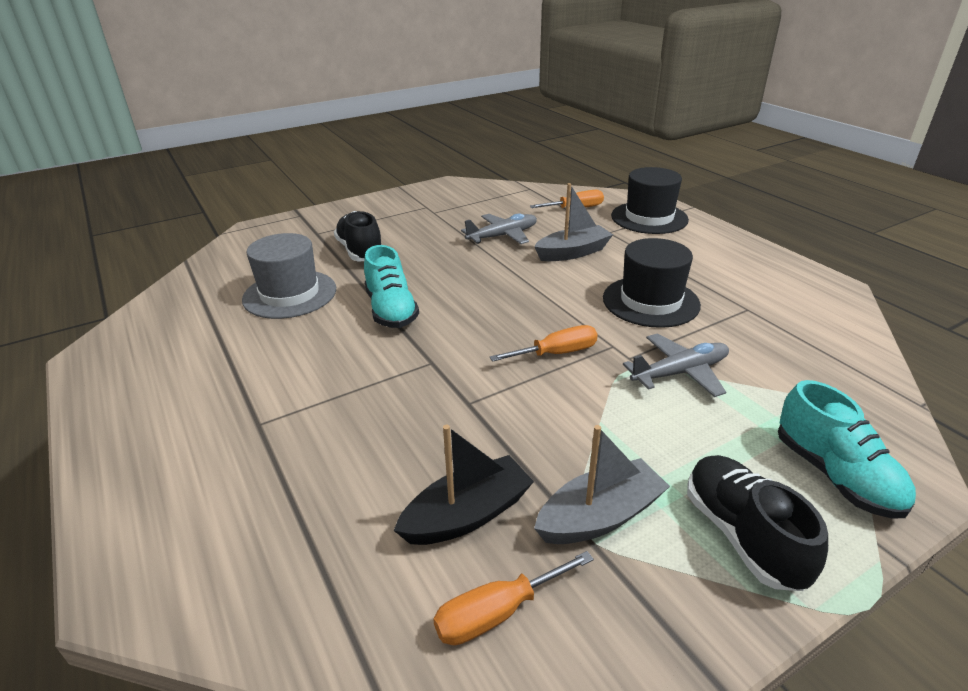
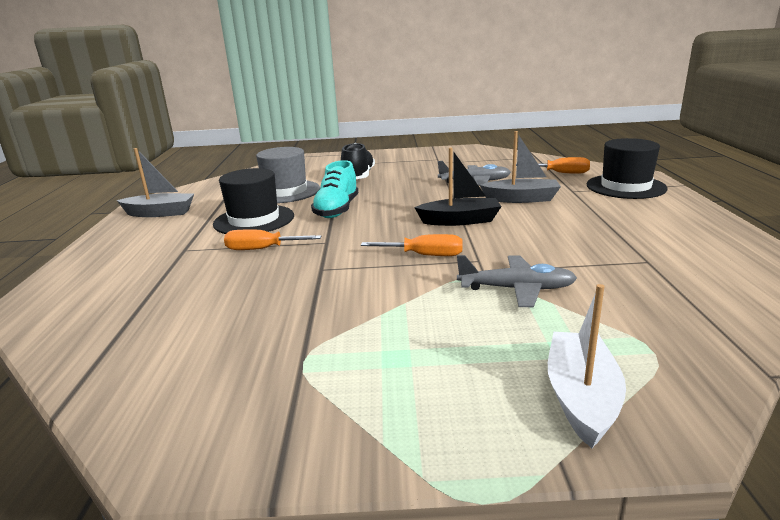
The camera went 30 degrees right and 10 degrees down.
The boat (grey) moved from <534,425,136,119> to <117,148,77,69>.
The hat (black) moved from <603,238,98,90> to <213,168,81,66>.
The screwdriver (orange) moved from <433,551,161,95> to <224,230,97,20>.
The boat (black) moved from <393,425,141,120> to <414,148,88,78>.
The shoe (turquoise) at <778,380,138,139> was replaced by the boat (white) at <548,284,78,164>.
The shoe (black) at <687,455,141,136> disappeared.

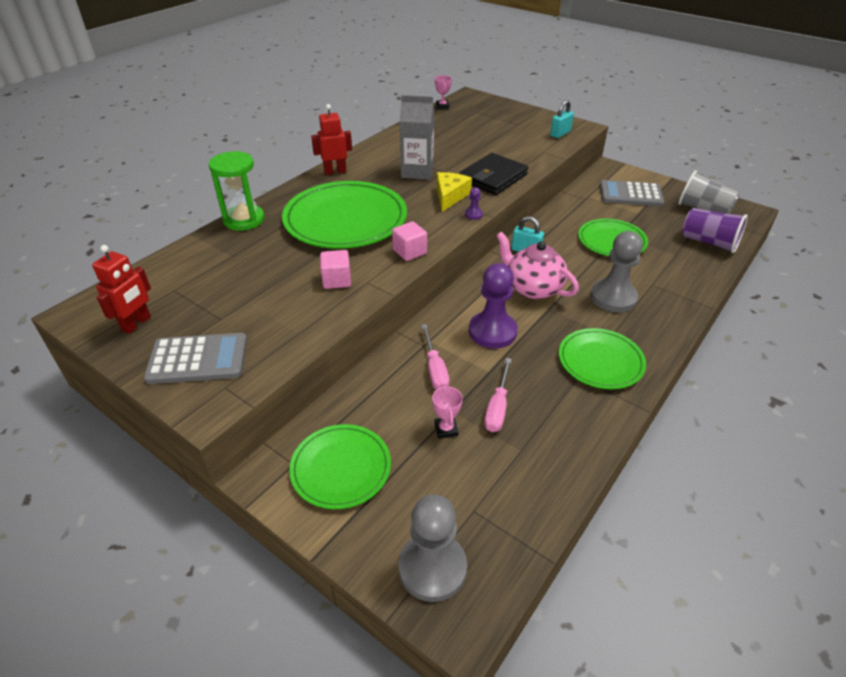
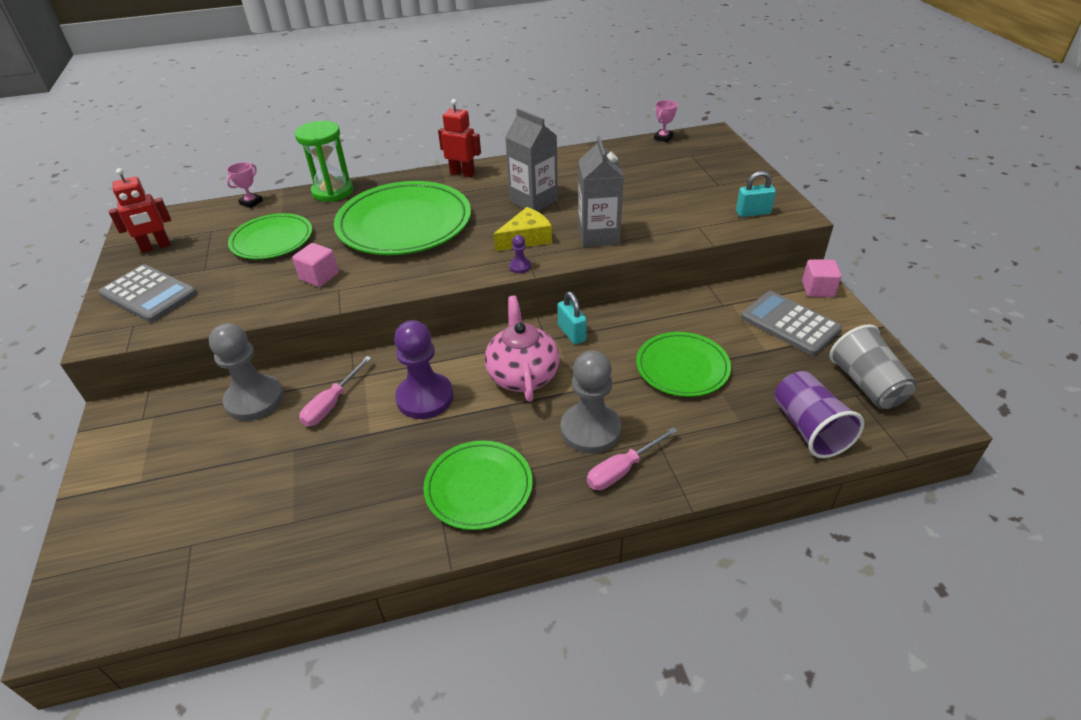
The camera went 40 degrees right and 0 degrees up.
The pawn (grey) moved from <398,494,69,108> to <209,323,75,98>.
The trophy (pink) moved from <432,385,31,54> to <227,162,36,46>.
The plate (green) moved from <289,424,102,85> to <228,213,84,46>.
The wallet (black) at <459,153,69,42> was replaced by the carton (grey) at <578,136,46,111>.
The screwdriver (pink) moved from <484,358,28,74> to <587,427,91,63>.
The cube (pink) moved from <392,221,35,40> to <802,259,40,38>.

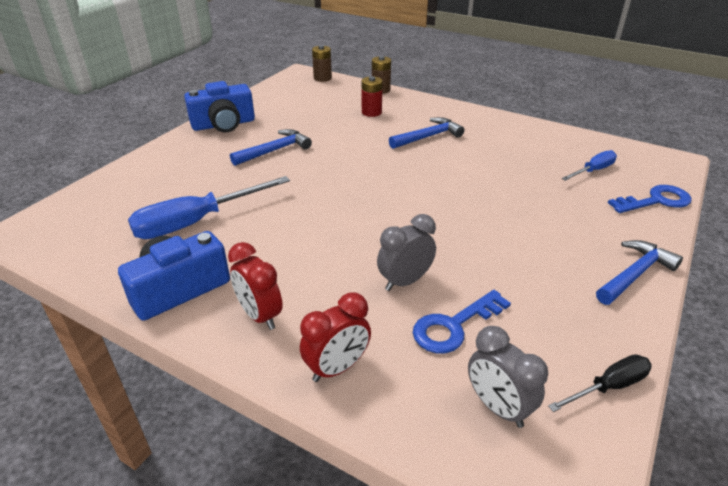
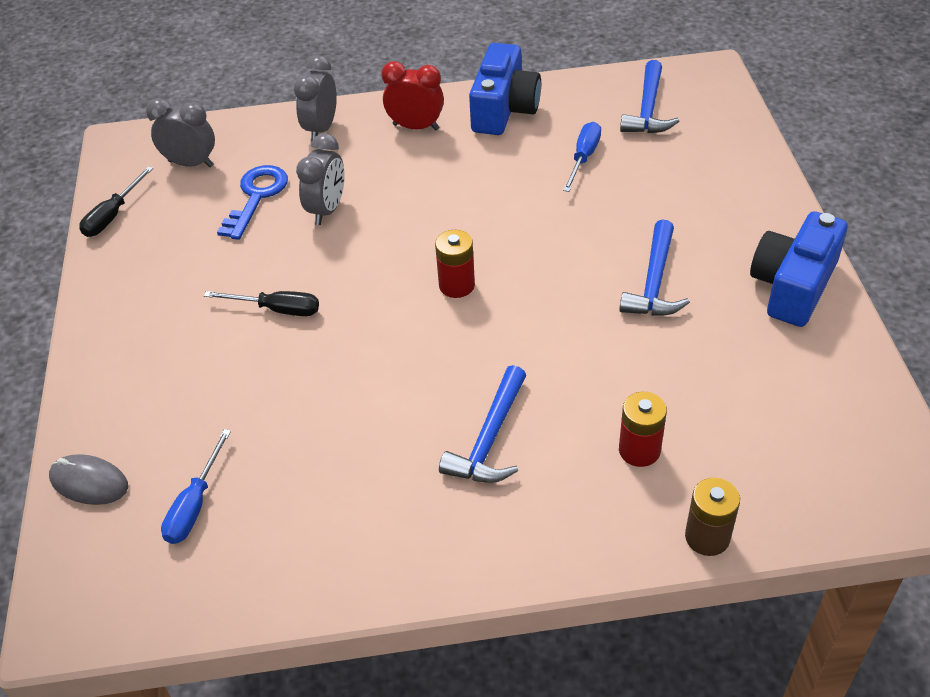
The camera went 145 degrees right and 10 degrees up.
The key (blue) at <608,185,84,28> was replaced by the mouse (grey) at <49,454,79,51>.
The screwdriver (black) at <204,291,115,25> appeared.
The clock (red) at <300,293,71,89> became the clock (grey) at <294,55,43,85>.
The battery (red) at <435,230,40,68> appeared.
The screwdriver (blue) at <128,176,162,63> changed to 0.54 times the size.
The hammer (blue) moved from <596,240,87,65> to <620,60,59,73>.
The battery (brown) at <312,45,20,37> disappeared.

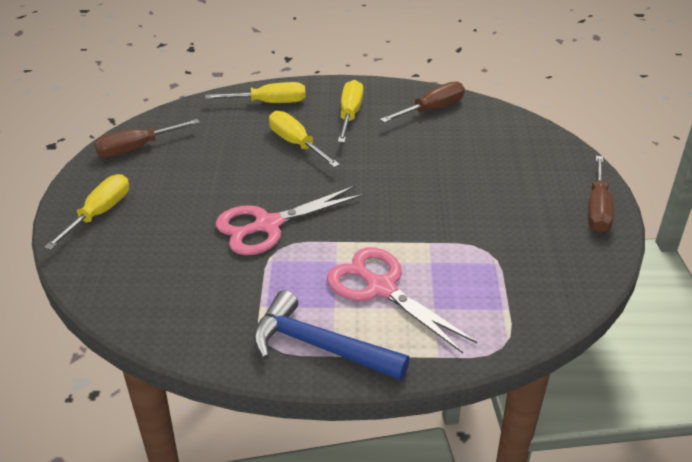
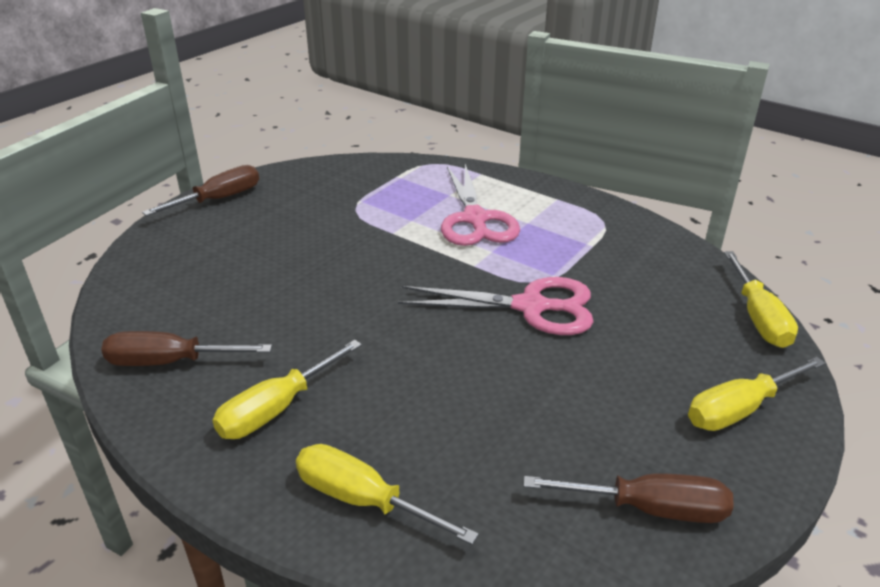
The camera went 145 degrees left and 5 degrees down.
The screwdriver (yellow) moved from <269,111,71,56> to <724,251,74,97>.
The hammer (blue) at <253,290,157,91> disappeared.

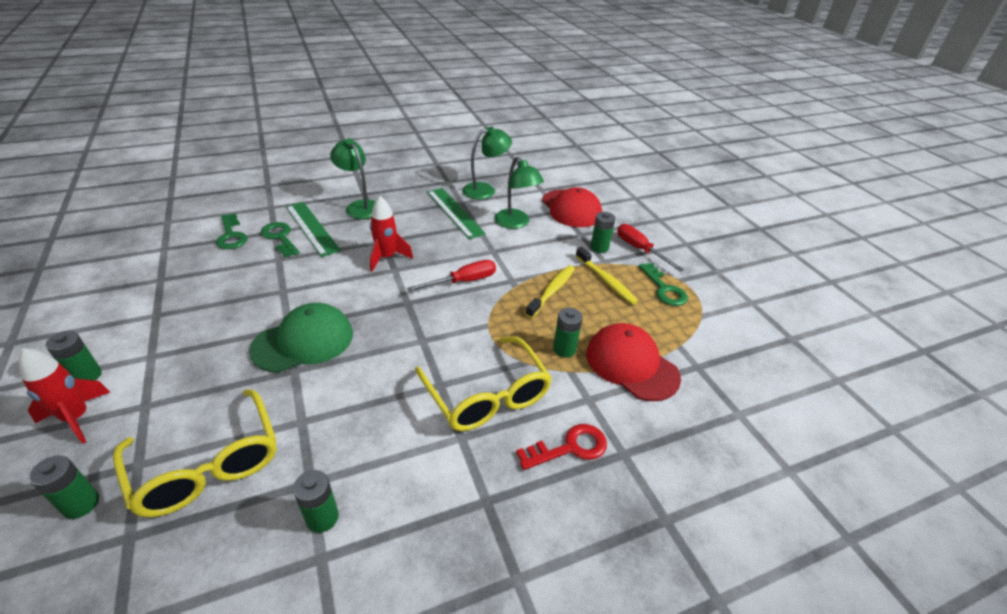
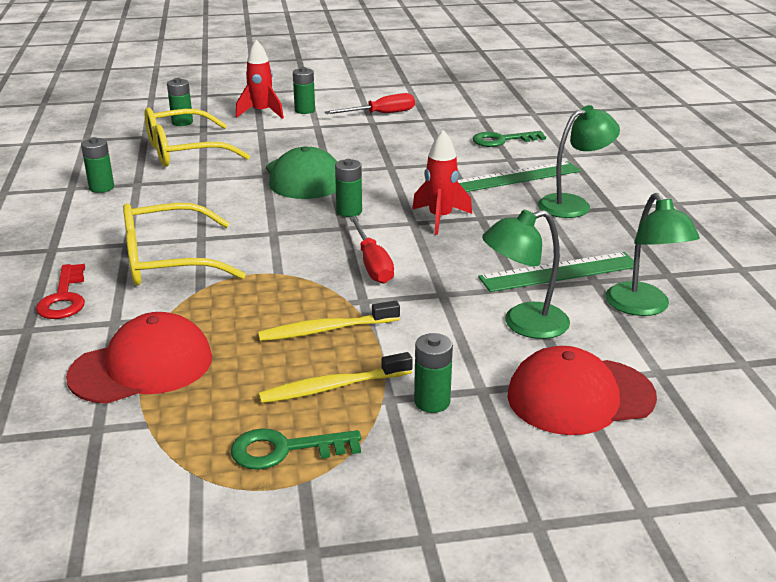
The camera went 105 degrees right and 10 degrees down.
The toothbrush (yellow) at <525,265,50,53> turned 120 degrees clockwise.
The screwdriver (red) moved from <617,224,67,48> to <324,93,91,21>.
The battery (green) moved from <553,308,30,49> to <335,159,27,58>.
The key (green) at <261,222,39,36> disappeared.

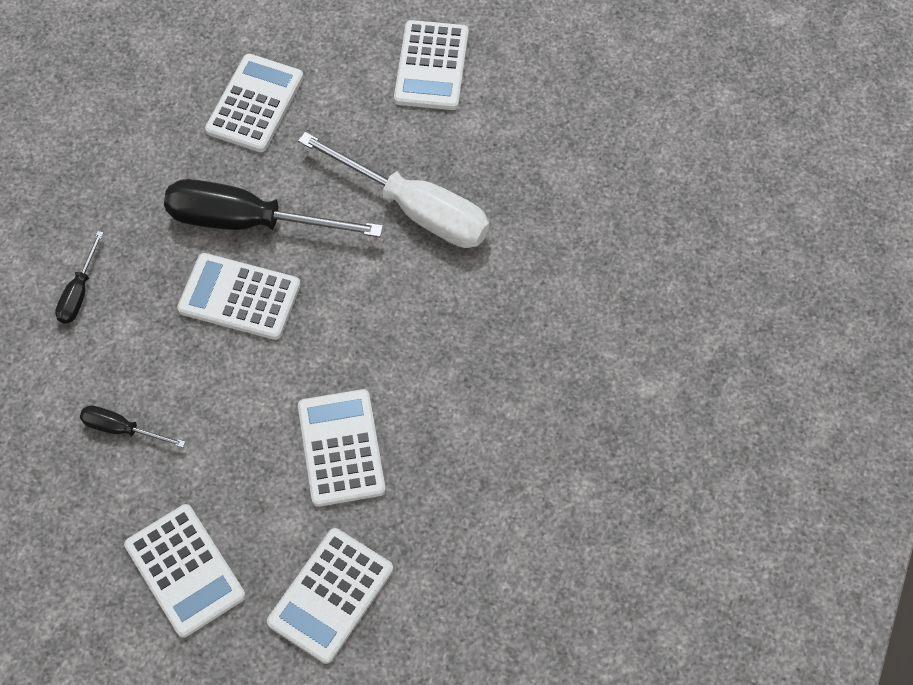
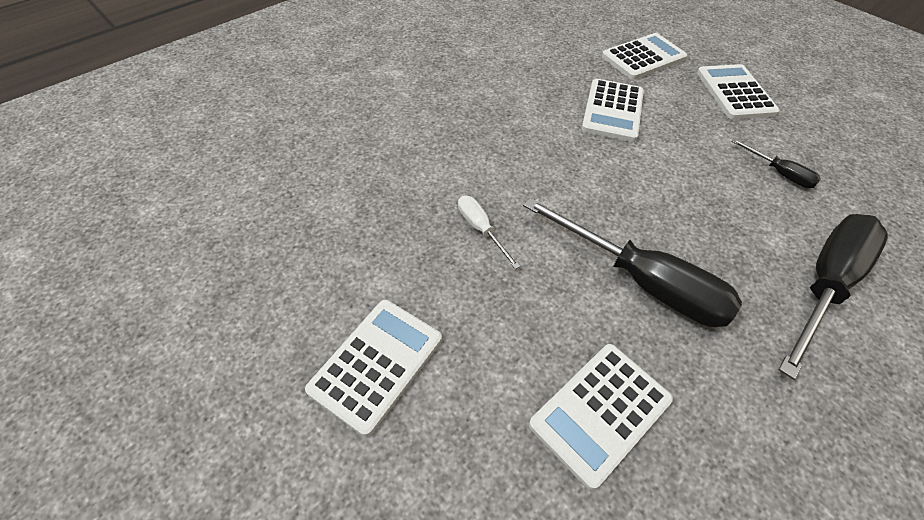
The camera went 155 degrees left and 10 degrees down.
The screwdriver (white) at <298,132,191,116> changed to 0.47 times the size.
The screwdriver (black) at <55,231,49,93> changed to 2.12 times the size.
The calculator (white) at <177,253,124,87> disappeared.

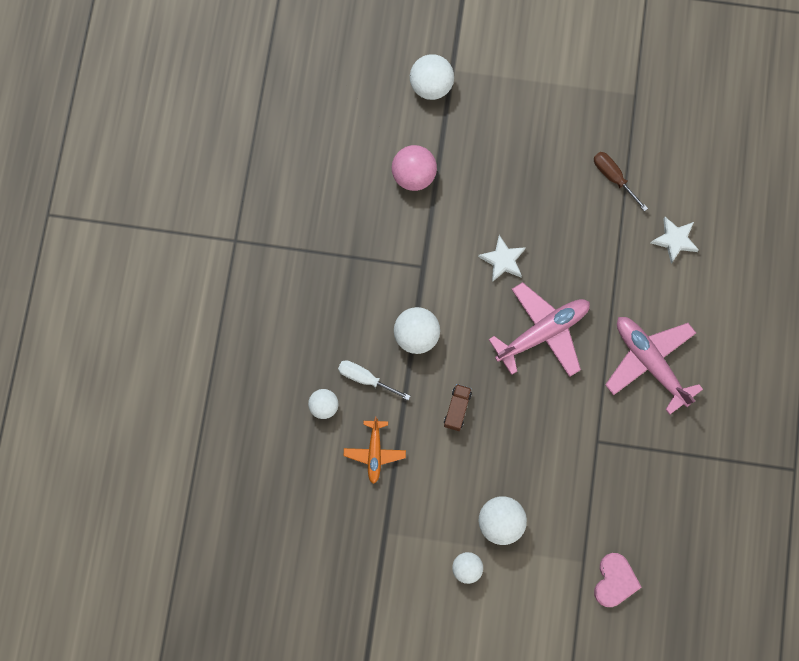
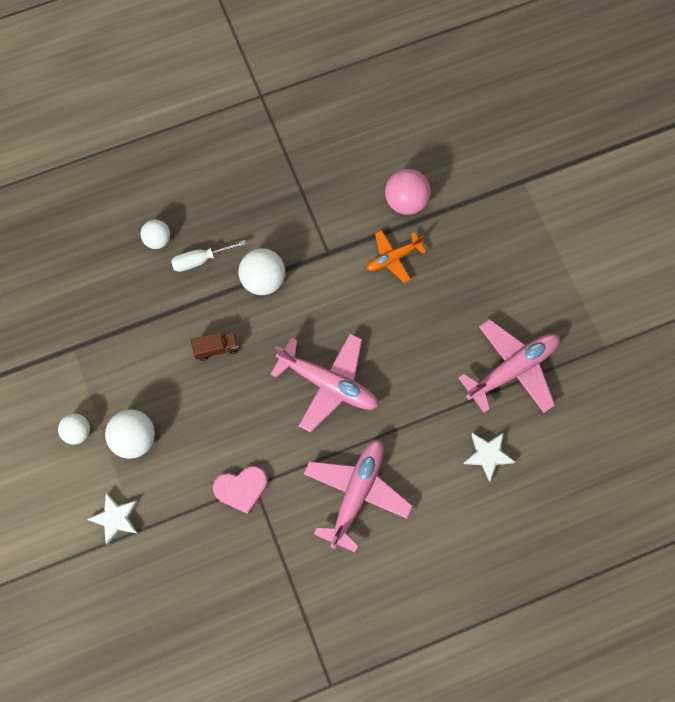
The camera went 60 degrees right and 5 degrees down.
The star (white) moved from <478,235,48,47> to <87,493,51,52>.
The screwdriver (white) at <338,360,72,40> turned 105 degrees counterclockwise.
The heart (pink) moved from <594,553,48,54> to <213,466,55,48>.
The plane (orange) moved from <344,417,62,67> to <367,230,59,53>.
The screwdriver (brown) at <594,152,54,60> was replaced by the plane (pink) at <458,319,102,94>.
The ball (white) at <410,54,44,46> disappeared.

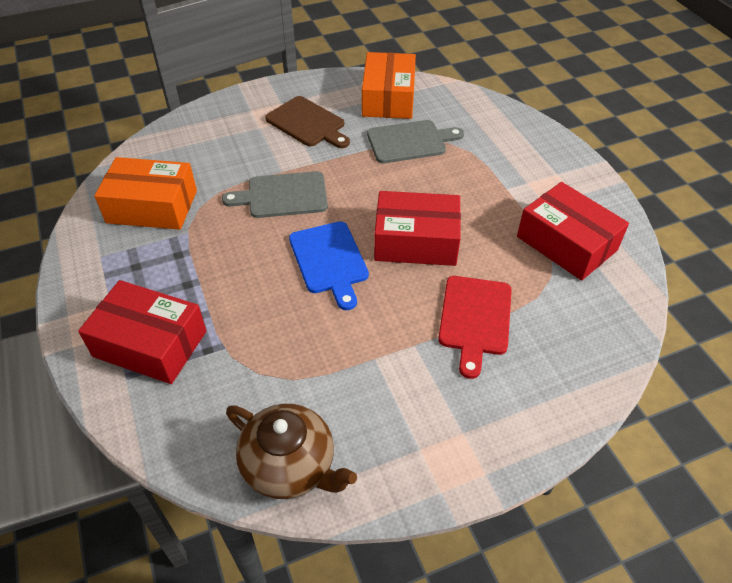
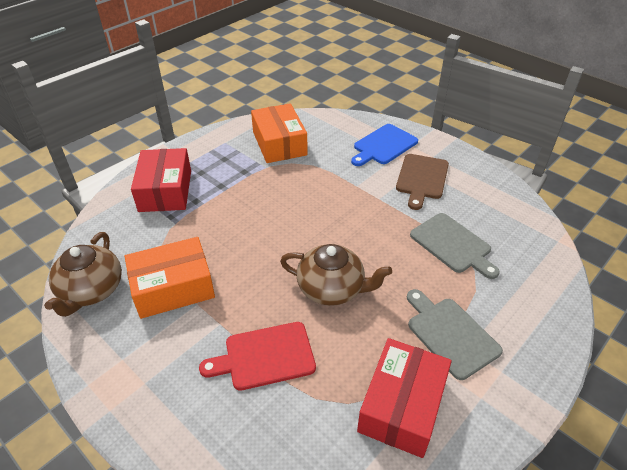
The camera went 65 degrees right and 5 degrees down.
The box (orange) moved from <362,52,54,67> to <125,237,90,82>.
The box (red) at <374,191,87,75> was replaced by the teapot (brown) at <280,244,112,62>.
The cutting board (blue) moved from <289,221,80,89> to <351,124,67,42>.
The cutting board (grey) moved from <222,171,106,47> to <407,289,96,91>.

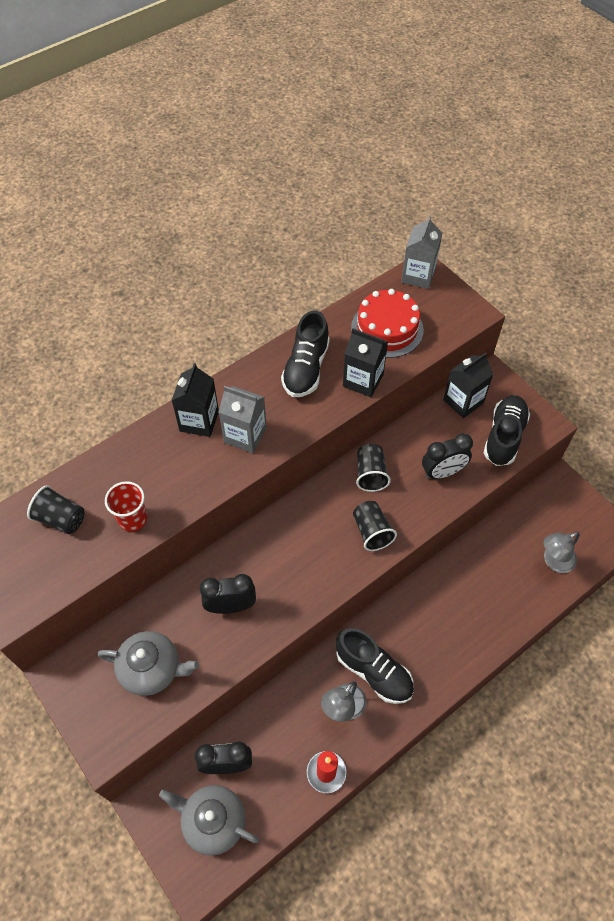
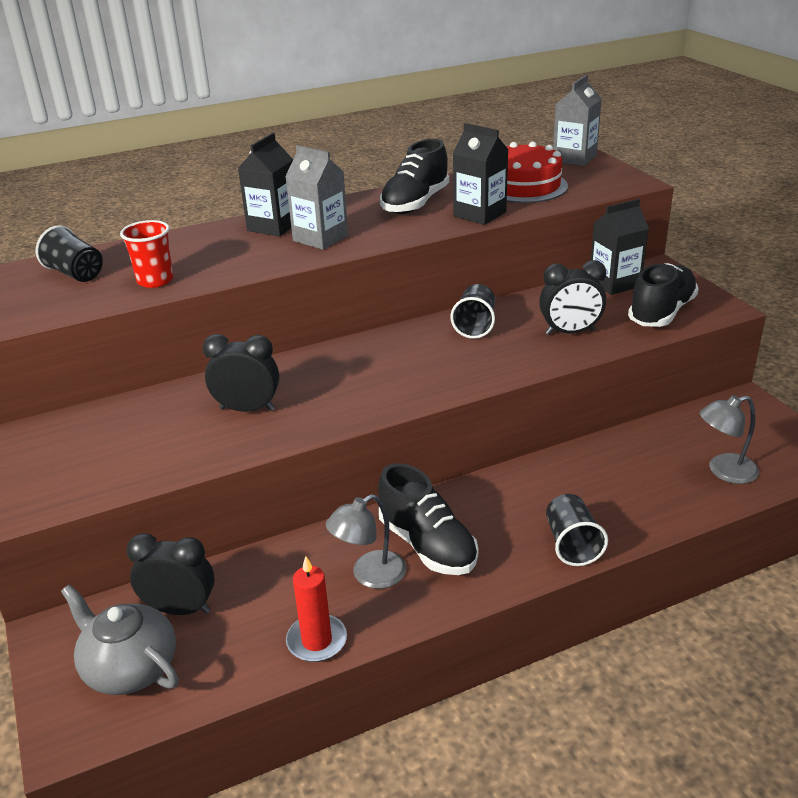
The camera went 15 degrees right and 25 degrees down.
The cup (black) moved from <353,501,44,50> to <546,494,62,72>.
The teapot (grey) at <97,631,102,65> disappeared.

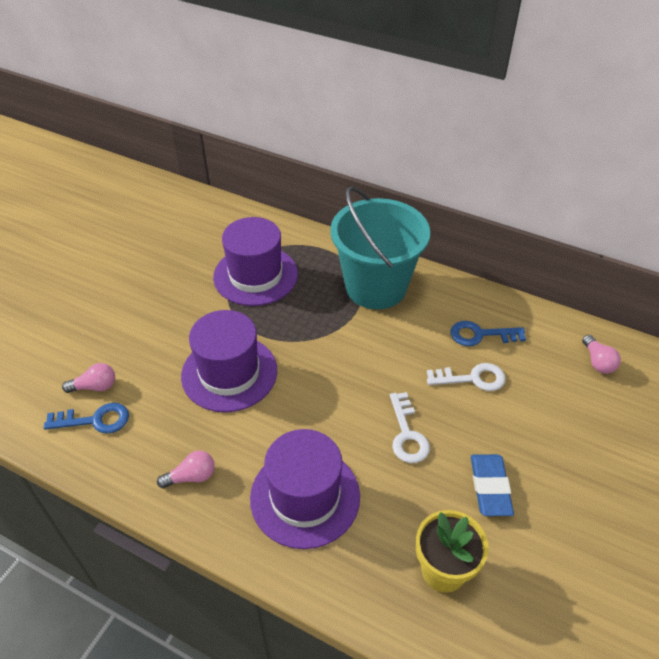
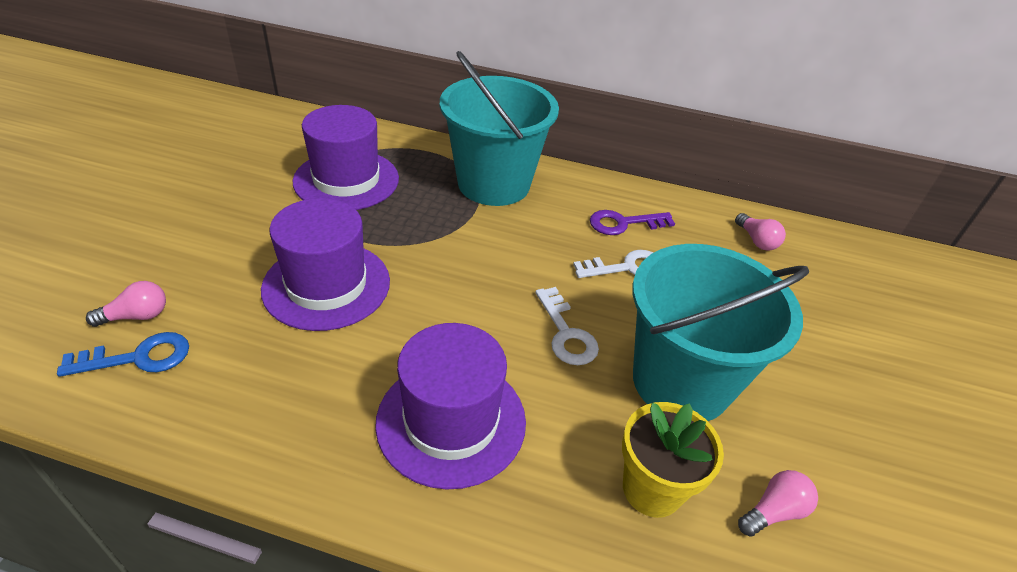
The camera went 15 degrees left and 5 degrees down.
The key (blue) at <451,321,75,25> became the key (purple) at <590,210,85,25>.
The eraser (blue) at <471,454,43,62> was replaced by the bucket (turquoise) at <632,244,177,177>.
The light bulb (pink) moved from <157,450,58,38> to <738,470,80,67>.

